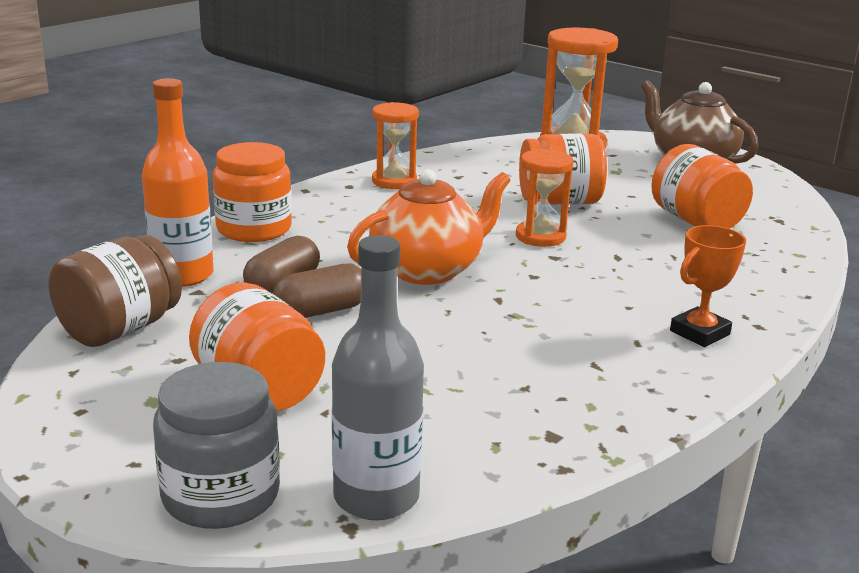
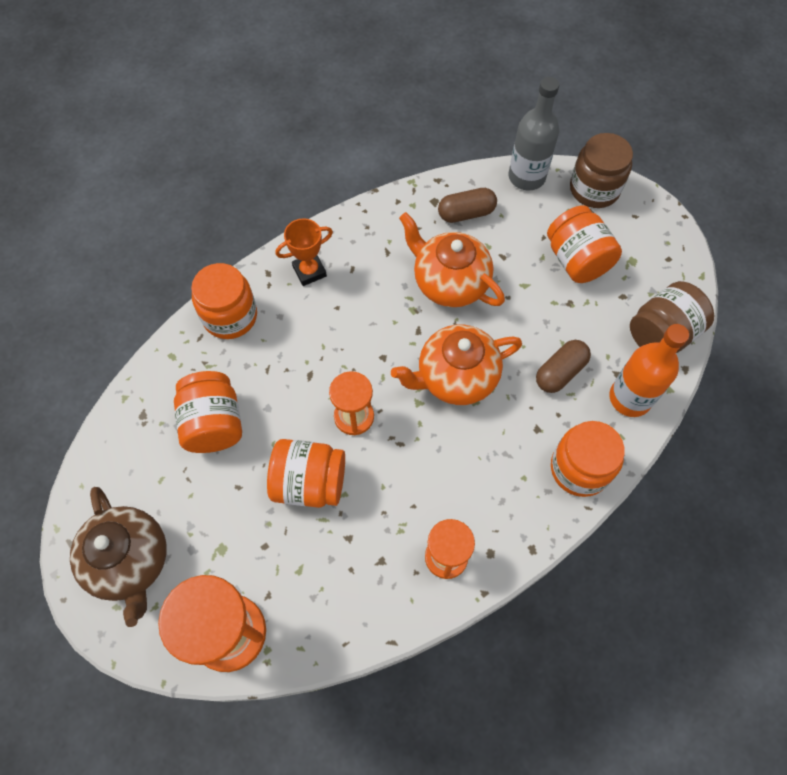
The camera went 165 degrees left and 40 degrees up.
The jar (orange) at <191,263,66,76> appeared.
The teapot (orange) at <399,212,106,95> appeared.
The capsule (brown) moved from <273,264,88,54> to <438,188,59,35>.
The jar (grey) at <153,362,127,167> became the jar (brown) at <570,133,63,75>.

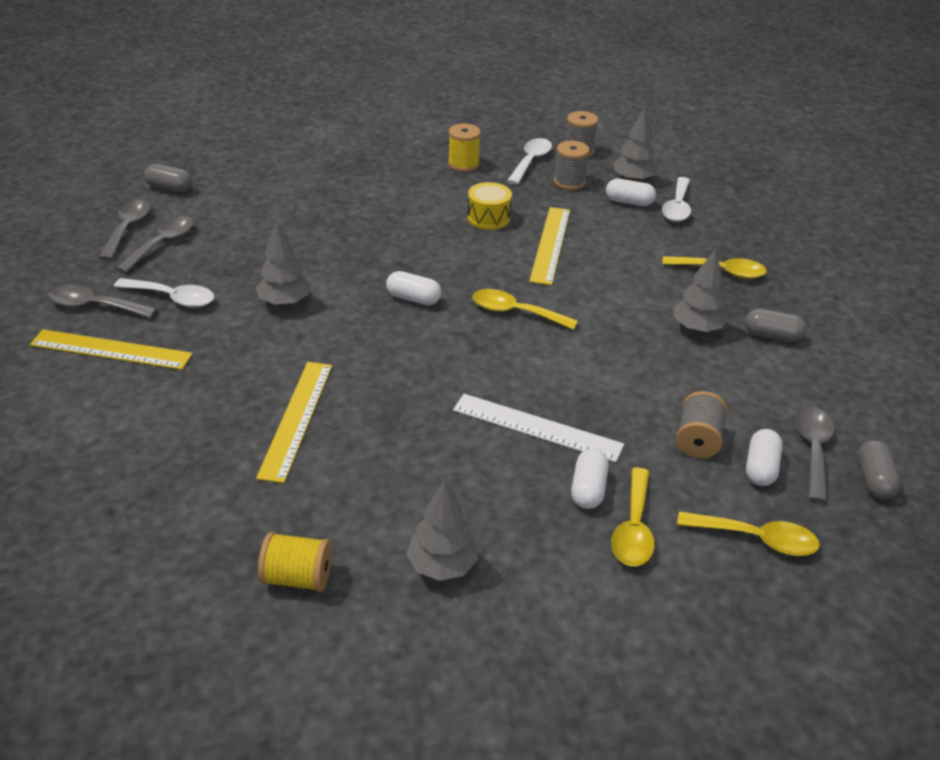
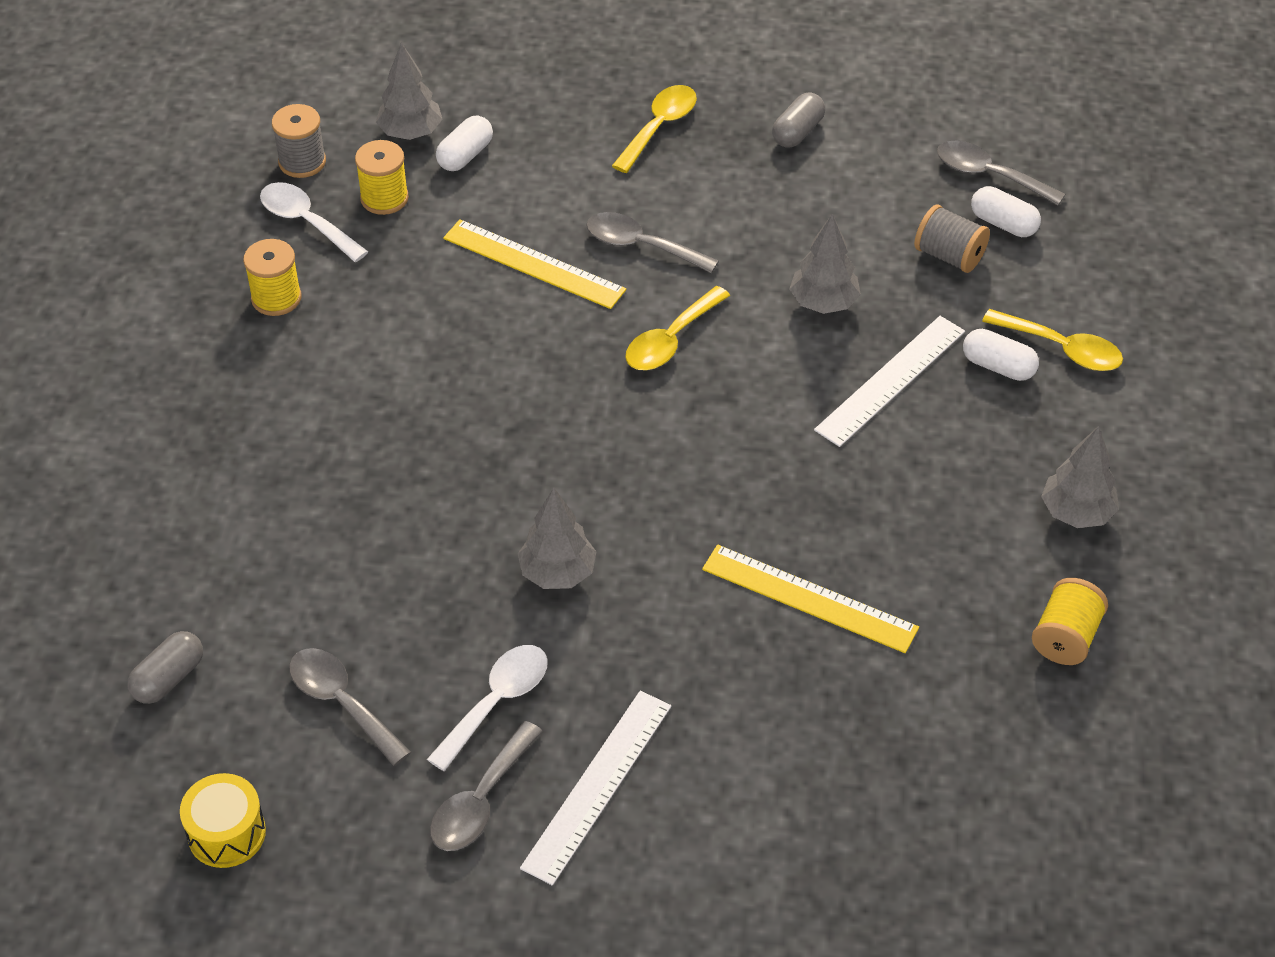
The camera went 70 degrees left and 10 degrees up.
The drum (yellow) moved from <468,182,44,48> to <180,773,86,95>.
The spool (grey) at <554,141,36,49> became the spool (yellow) at <355,140,54,75>.
The ruler (yellow) at <30,329,163,41> became the ruler (white) at <520,691,151,195>.
The spoon (grey) moved from <99,200,51,60> to <586,212,133,61>.
The tree (grey) moved from <674,249,55,84> to <789,214,72,100>.
The capsule (white) at <386,271,55,34> disappeared.
The spoon (white) at <662,177,29,45> disappeared.
The spoon (yellow) at <677,511,143,45> disappeared.
The capsule (grey) at <858,440,43,59> disappeared.

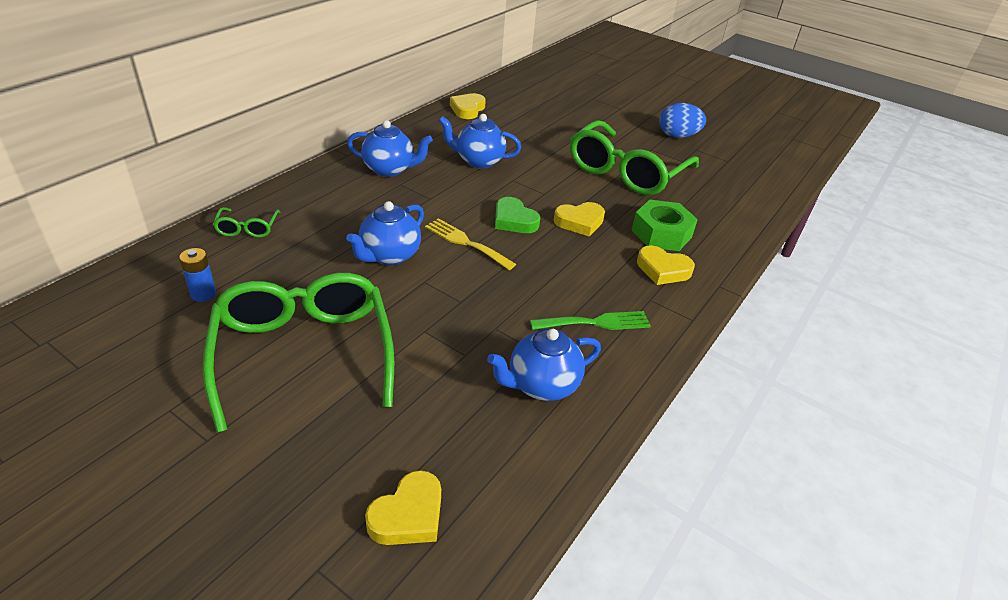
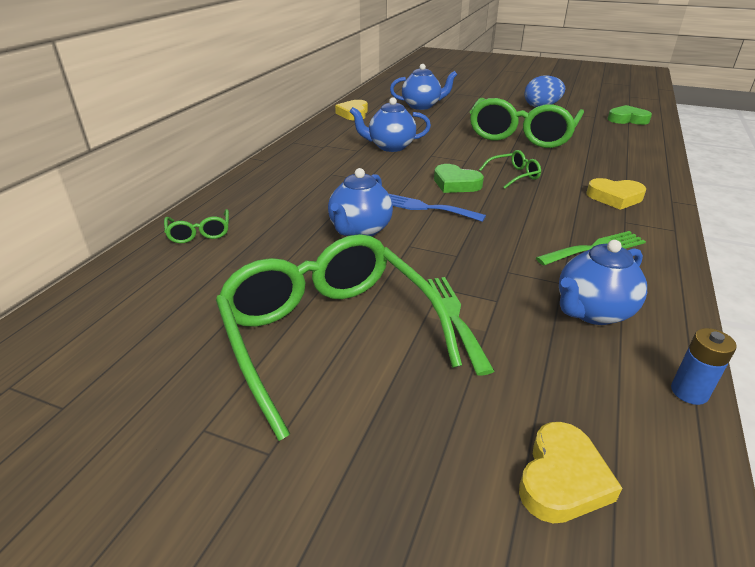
The camera went 10 degrees left and 5 degrees down.
The fork (yellow) at <425,218,91,52> became the fork (blue) at <389,194,97,28>.
The teapot (blue) moved from <347,120,86,57> to <390,64,67,46>.
The fork (green) at <428,277,66,99> appeared.
The heart (yellow) at <554,202,51,34> was replaced by the glasses (green) at <479,150,62,39>.
The heart (green) at <608,105,44,20> appeared.
The battery (blue) moved from <179,248,37,54> to <671,328,66,77>.
The nut (green) at <632,200,66,51> disappeared.

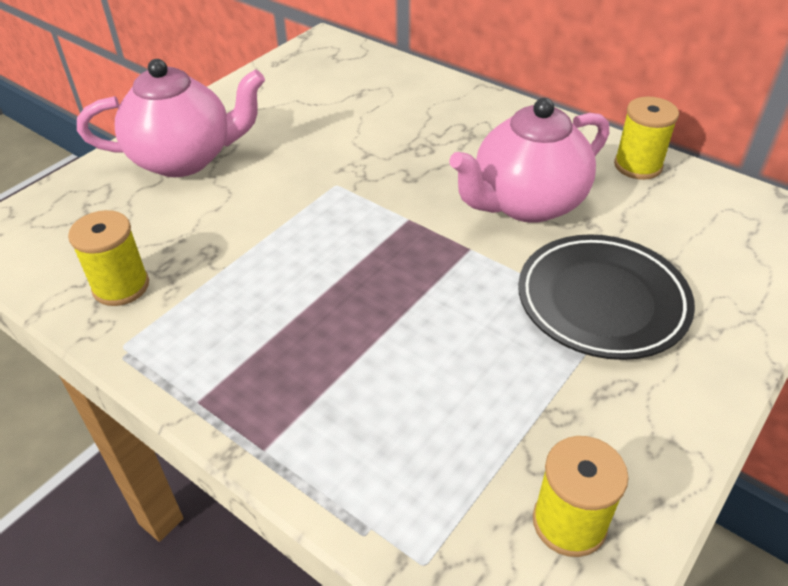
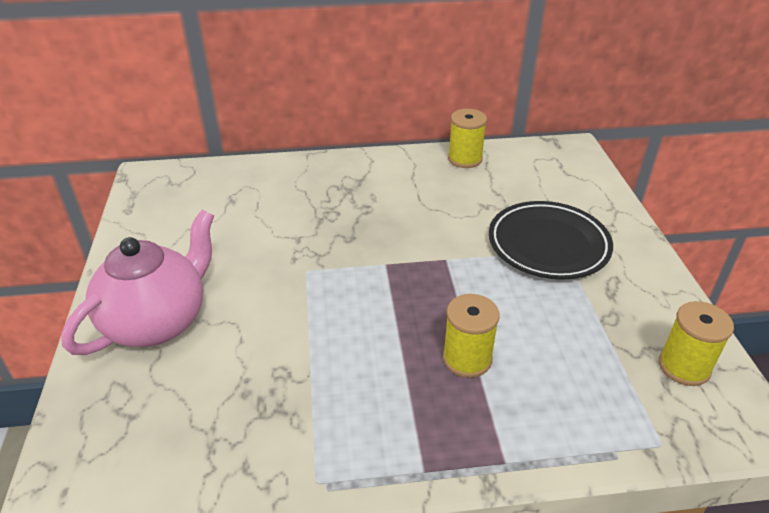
The camera went 45 degrees left and 5 degrees down.
The spool (yellow) moved from <68,210,81,96> to <443,294,57,84>.
The teapot (pink) at <449,98,160,125> disappeared.

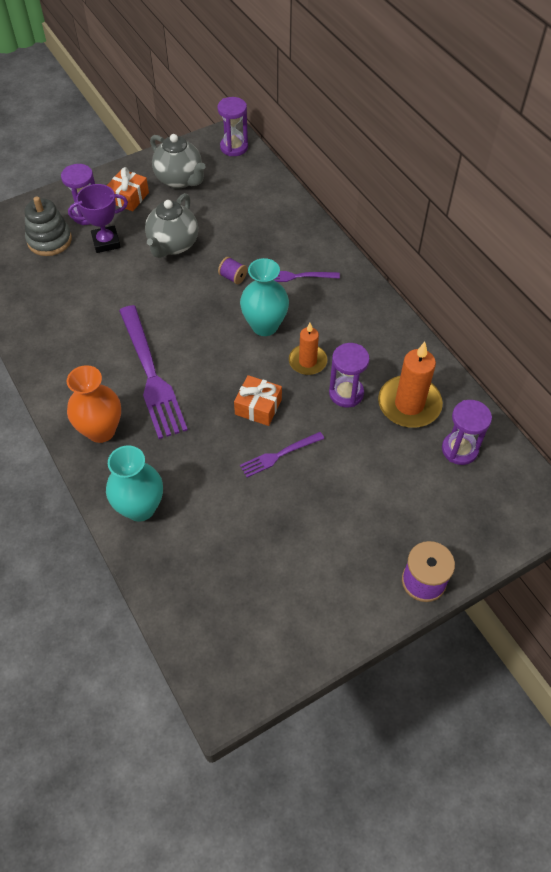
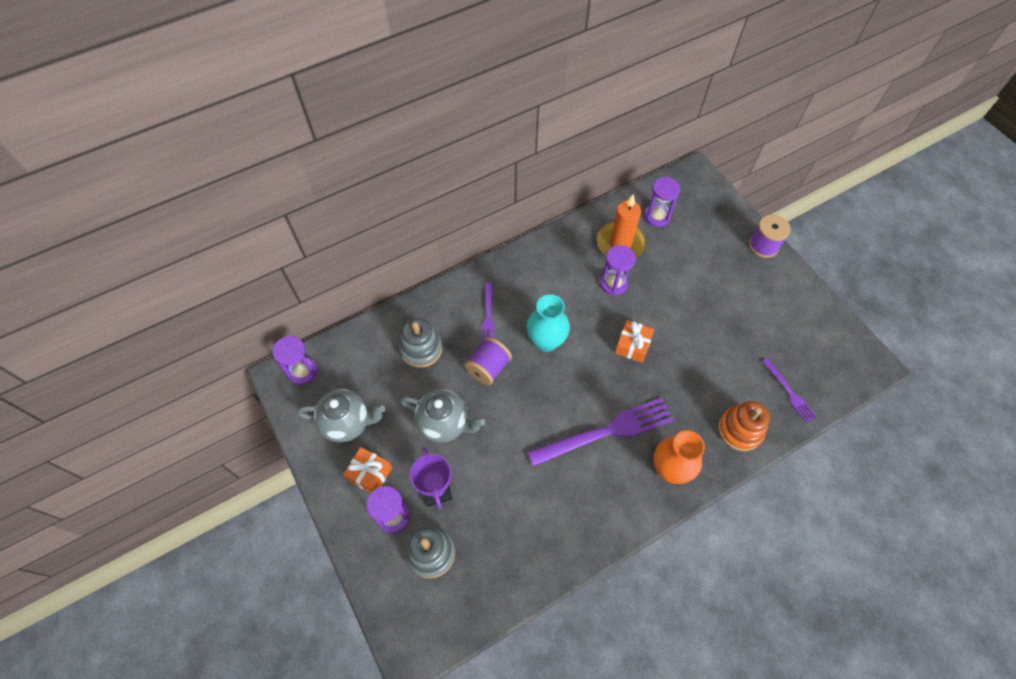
The camera went 90 degrees left and 5 degrees up.
The teapot (grey) at <150,134,56,55> turned 45 degrees clockwise.
The stacking toy (grey) at <399,318,43,50> appeared.
The spool (purple) at <218,257,29,27> changed to 1.74 times the size.
The vase (turquoise) at <106,445,57,77> was replaced by the stacking toy (orange) at <718,401,52,50>.
The fork (purple) moved from <240,432,84,46> to <762,359,55,64>.
The candle (orange) at <289,323,38,52> disappeared.

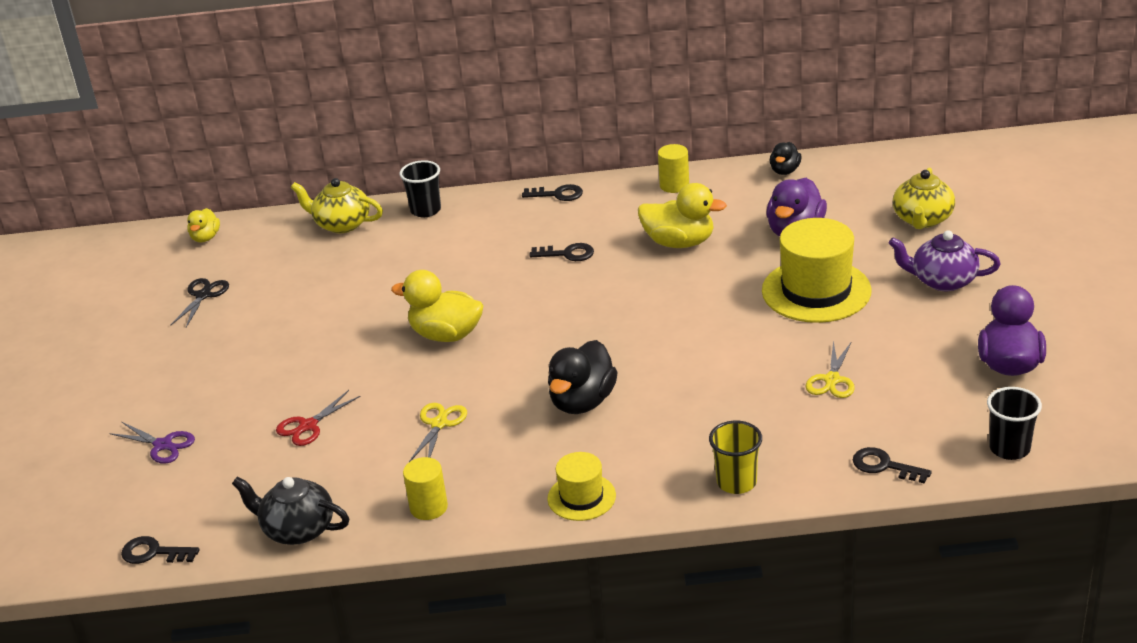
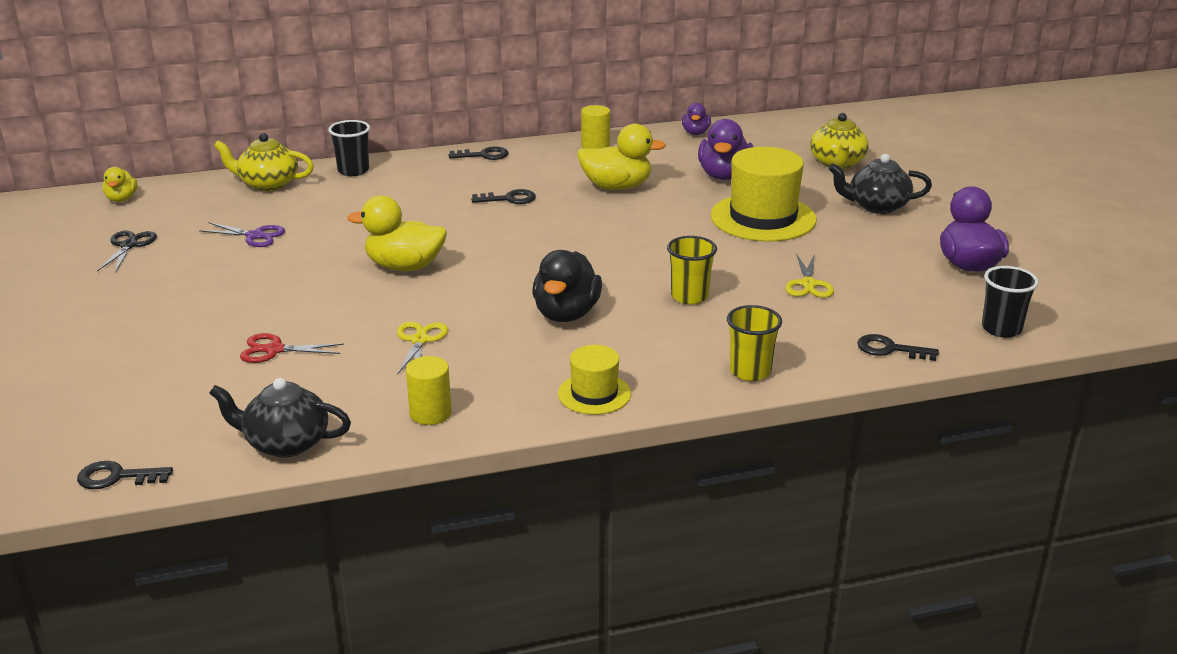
The camera went 15 degrees left and 5 degrees down.
The scissors (purple) moved from <109,422,86,42> to <199,222,86,25>.
The scissors (red) at <276,390,85,56> turned 60 degrees clockwise.
The cup (yellow) at <667,236,50,68> appeared.
The duck (black) at <770,142,32,33> became the duck (purple) at <682,103,29,32>.
The teapot (purple) at <889,231,111,60> became the teapot (black) at <829,154,103,60>.

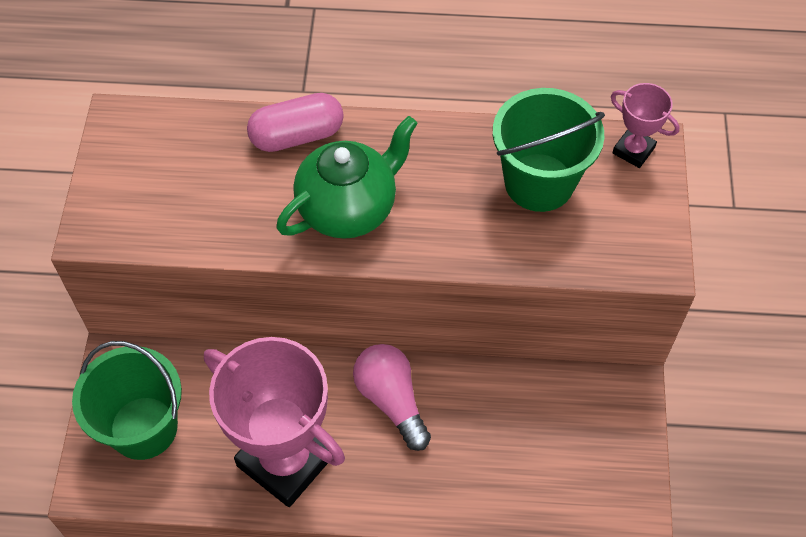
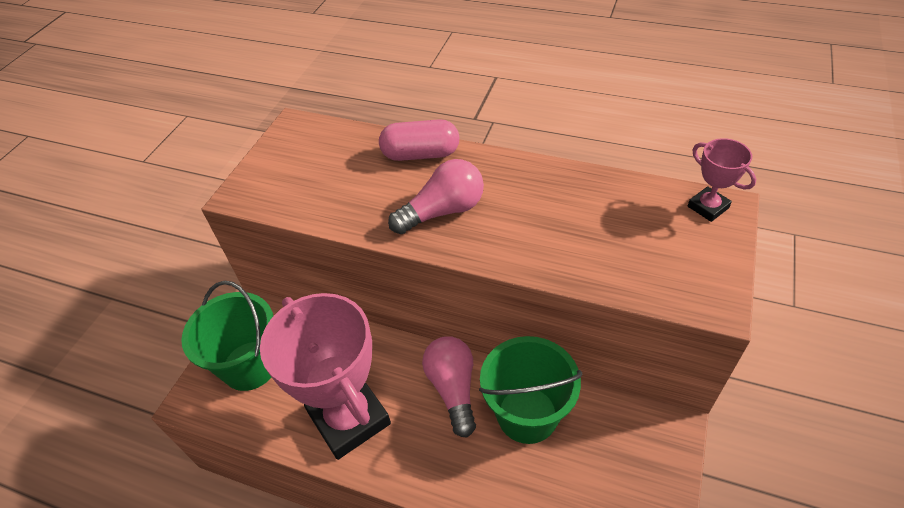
The camera went 20 degrees right and 10 degrees down.
The teapot (green) at <276,116,142,123> was replaced by the light bulb (pink) at <388,159,96,75>.
The bucket (green) moved from <493,88,112,124> to <479,336,103,108>.

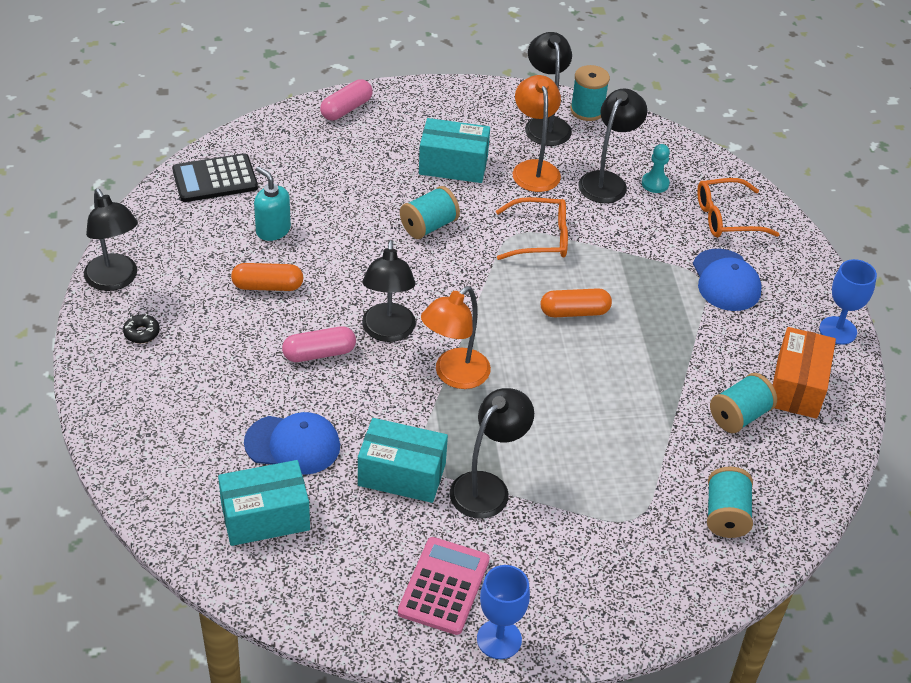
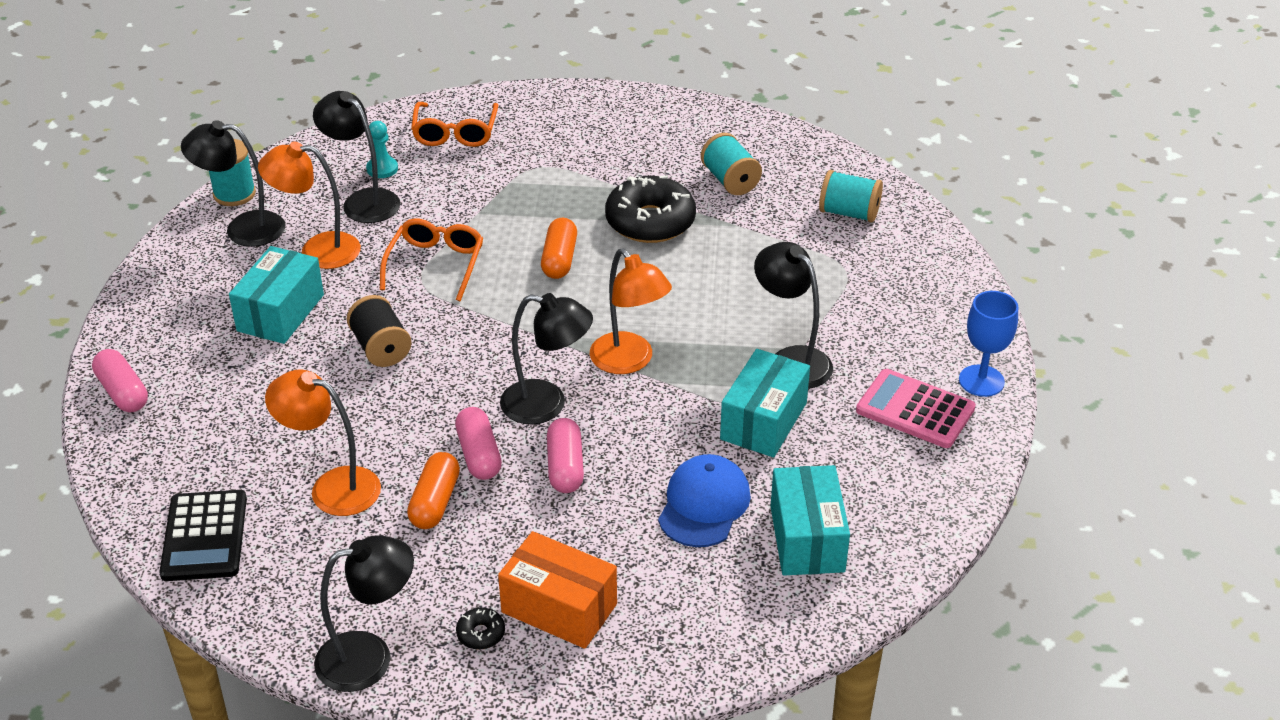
The camera went 75 degrees left and 5 degrees down.
The soap dispenser (turquoise) at <254,166,37,75> was replaced by the lamp (orange) at <265,369,116,147>.
The spool (turquoise) at <400,186,60,53> became the spool (black) at <347,295,64,72>.
The capsule (pink) at <455,407,47,73> appeared.
The box (orange) moved from <773,327,63,92> to <498,531,119,118>.
The donut (black) at <605,175,91,68> appeared.
The cap (blue) at <693,249,69,62> disappeared.
The goblet (blue) at <819,259,58,86> disappeared.

